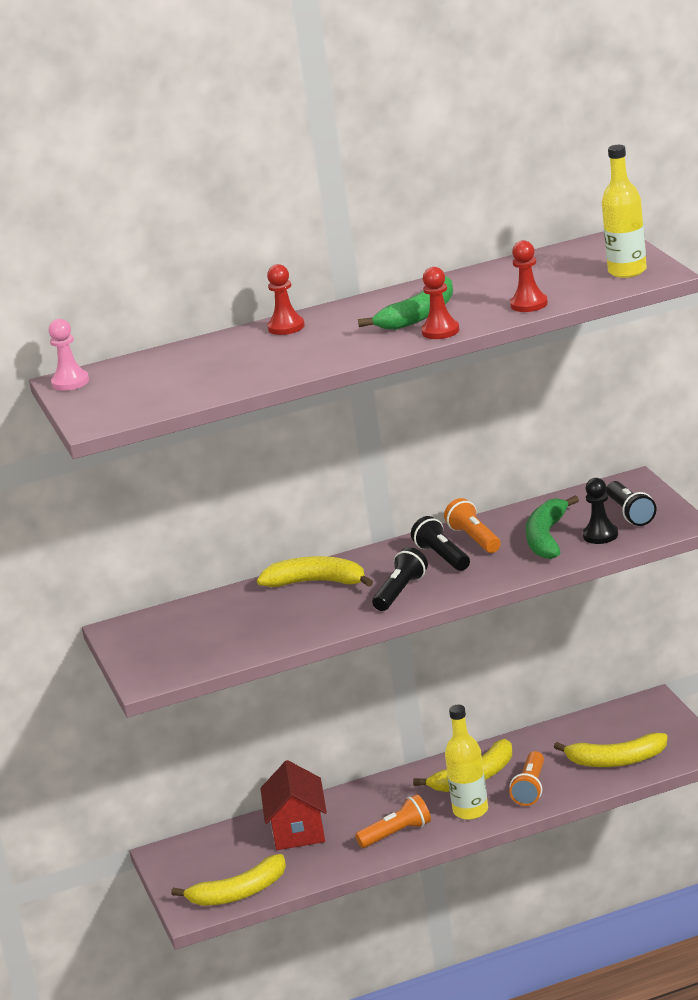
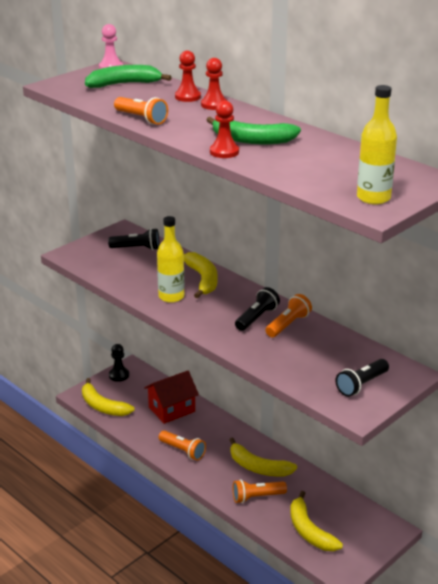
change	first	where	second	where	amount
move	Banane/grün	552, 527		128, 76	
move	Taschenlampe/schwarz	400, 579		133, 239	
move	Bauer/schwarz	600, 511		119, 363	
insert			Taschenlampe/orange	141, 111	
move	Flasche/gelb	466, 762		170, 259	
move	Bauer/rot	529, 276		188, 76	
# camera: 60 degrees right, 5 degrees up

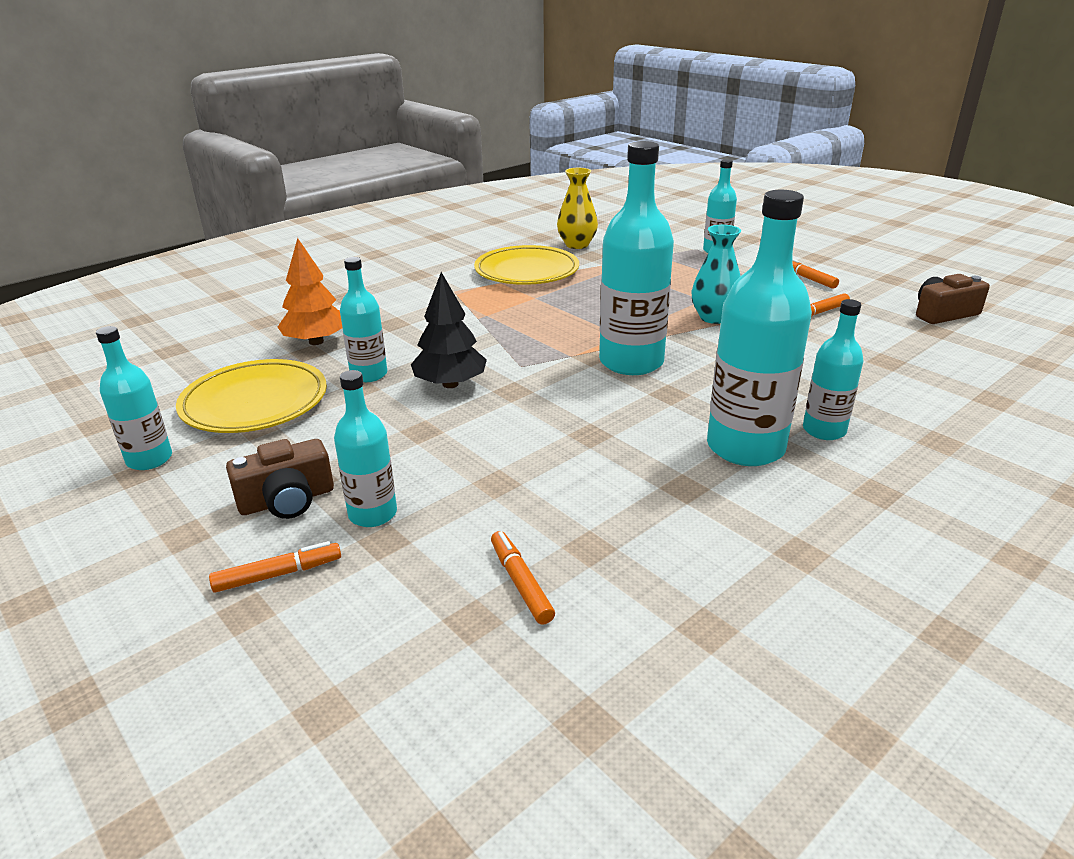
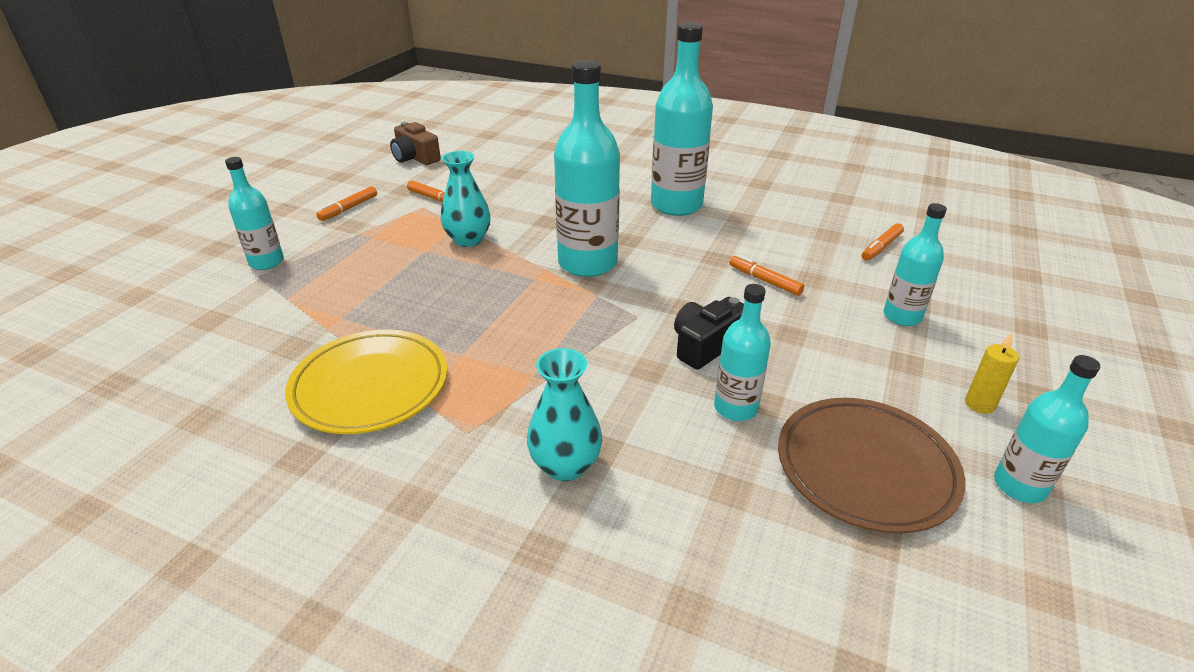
change	first	where	second	where	amount
insert			Vase/türkis	564, 414	
replace	Baum/schwarz	449, 330	Kamera/schwarz	709, 333	
move	Filzstift/orange	275, 567		766, 275	
recolor	Teller/gelb	251, 396	Teller/braun	872, 466	
insert			Kerze/gelb	992, 373	
delete	Kamera/braun	280, 479			
delete	Baum/orange	310, 291			
delete	Vase/gelb	577, 208			
delete	Flasche/türkis	833, 369			
# camera: 115 degrees left, 5 degrees up

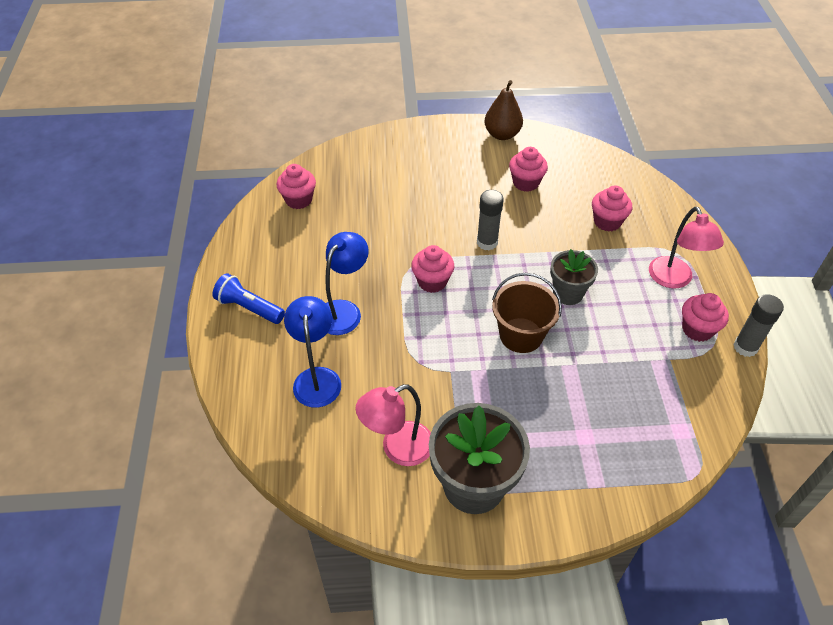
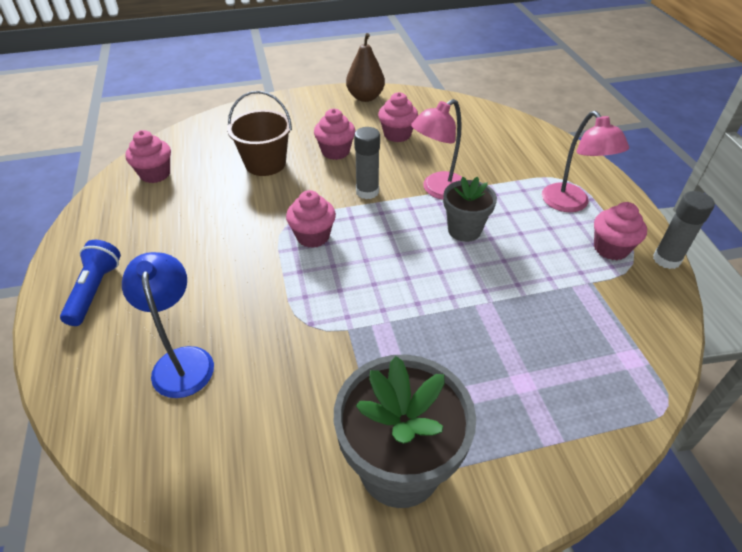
change	first	where	second	where	amount
rotate	Taschenlampe/blau	248, 298		90, 283	75 degrees clockwise
move	Eimer/braun	527, 313		259, 133	
move	Muffin/rosa	612, 208		334, 134	
move	Lampe/rosa	393, 425		436, 149	
delete	Lampe/blau	347, 283			
# camera: 10 degrees left, 5 degrees down

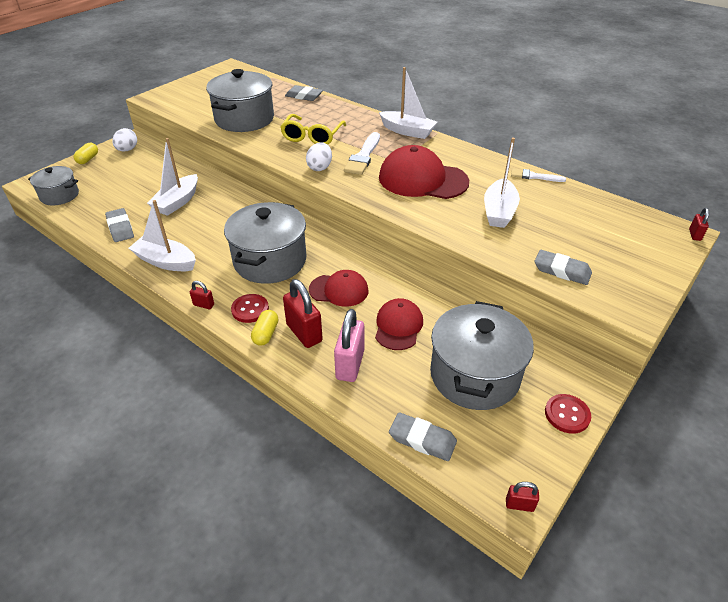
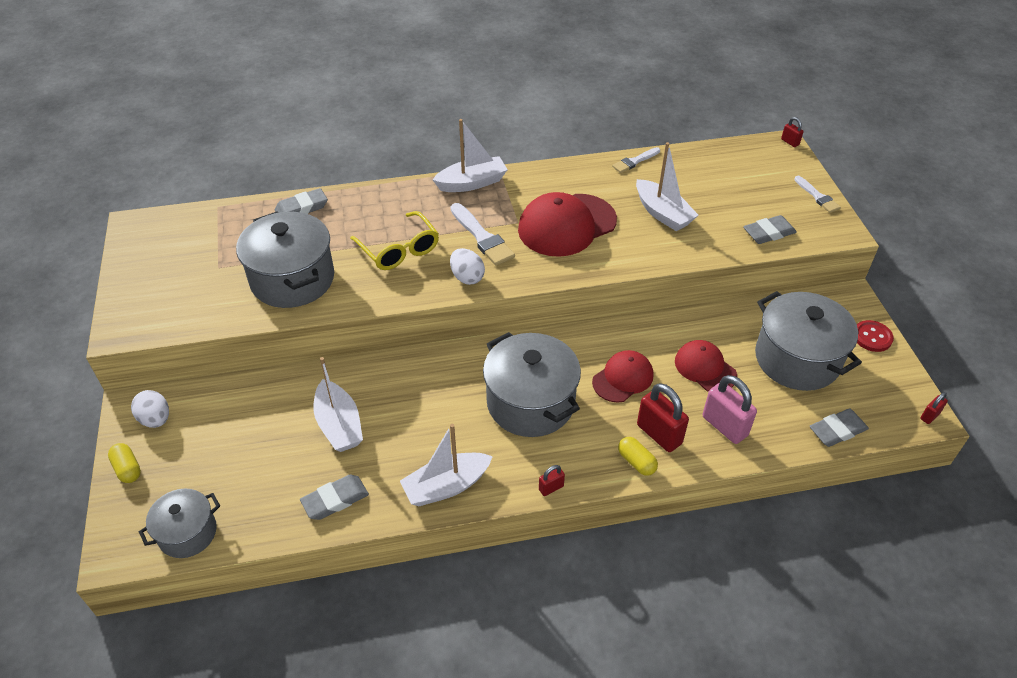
change	first	where	second	where	amount
rotate	Radiergummi/grau	119, 225		334, 497	45 degrees counterclockwise
rotate	Vorhängeschloss/rot	303, 313		663, 417	45 degrees clockwise
insert			Pinsel/weiß	817, 194	
delete	Knopf/rot	250, 308			
# camera: 50 degrees left, 5 degrees up

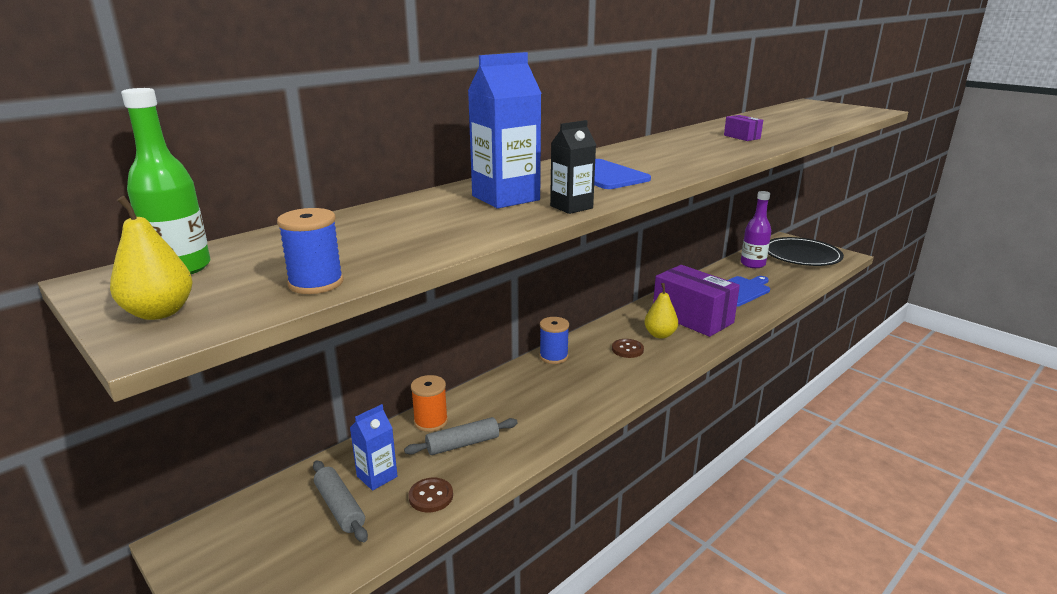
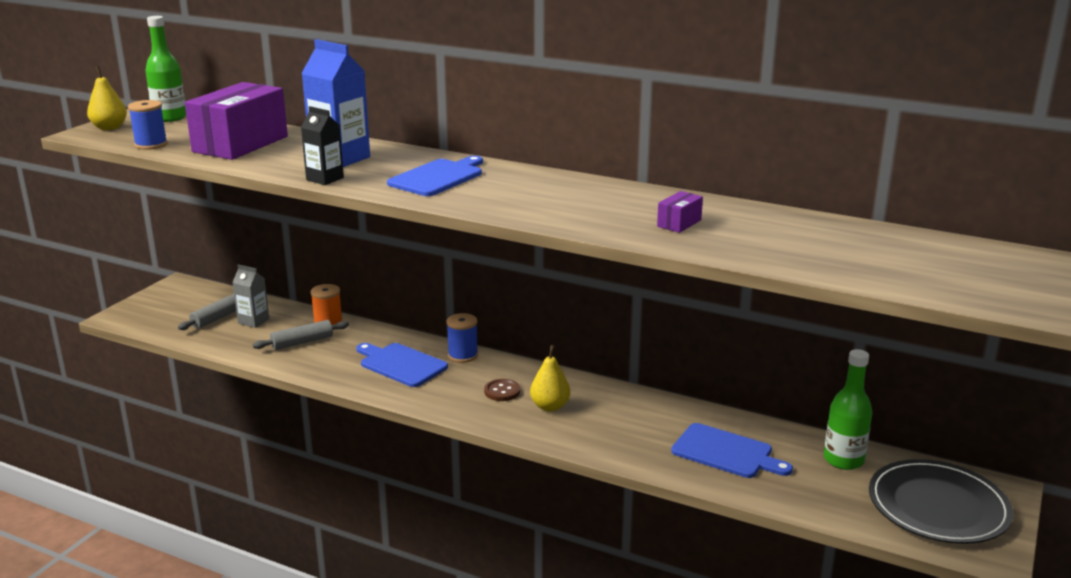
change	first	where	second	where	amount
move	Schachtel/lila	696, 301		236, 121	
recolor	Getränkekarton/blau	373, 447	Getränkekarton/grau	250, 296	
rotate	Nudelholz/grau	461, 436		301, 335	75 degrees counterclockwise
insert			Schneidebrett/blau	402, 365	
recolor	Flasche/lila	756, 229	Flasche/grün	848, 409	
delete	Knopf/braun	430, 495			
# camera: 70 degrees right, 0 degrees up

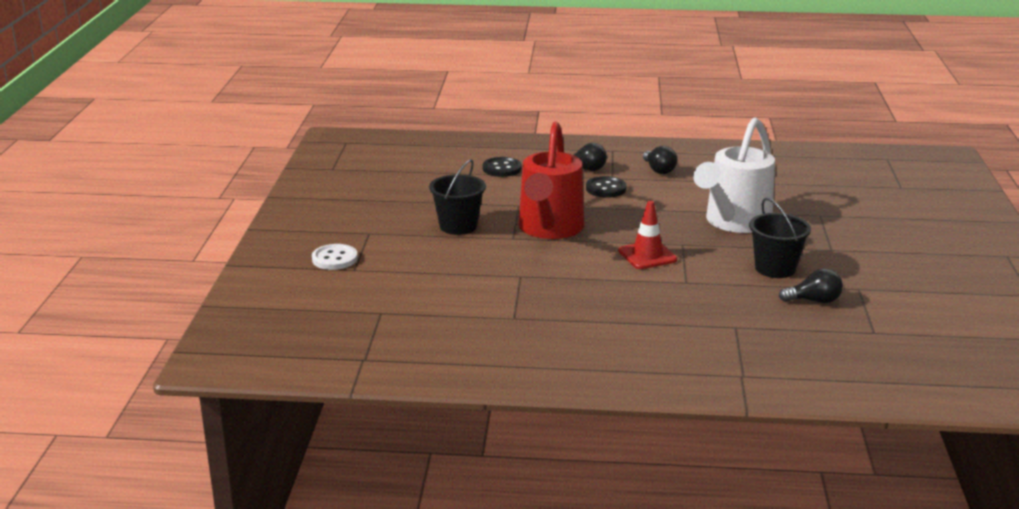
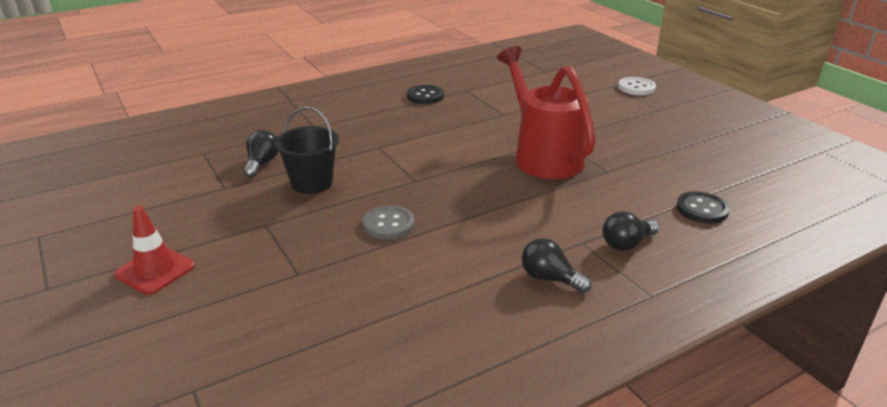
change	first	where	second	where	amount
move	Leitkegel/rot	647, 235		154, 250	
rotate	Glühbirne/schwarz	811, 285		261, 154	135 degrees clockwise
replace	Gießkanne/weiß	734, 175	Knopf/grau	389, 222	
move	Knopf/schwarz	606, 187		425, 94	
delete	Eimer/schwarz	457, 197			
# camera: 145 degrees right, 5 degrees up

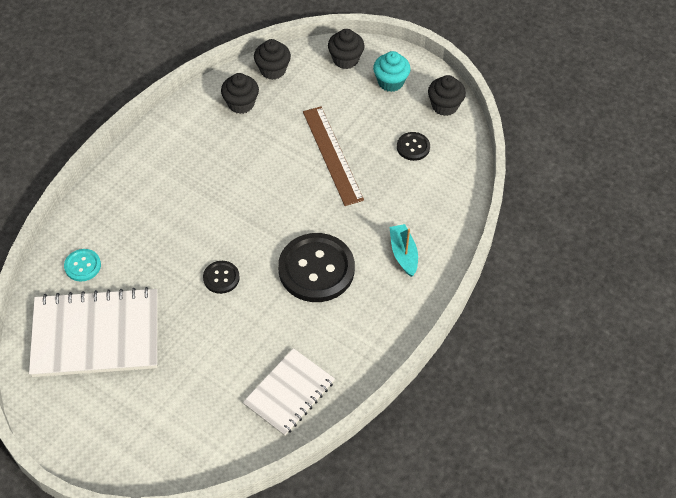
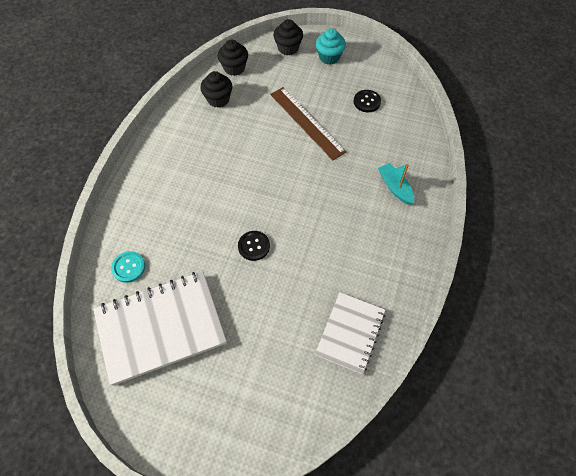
change	first	where	second	where	amount
delete	Knopf/schwarz	316, 267			
delete	Muffin/schwarz	447, 95			
# camera: 15 degrees left, 5 degrees up

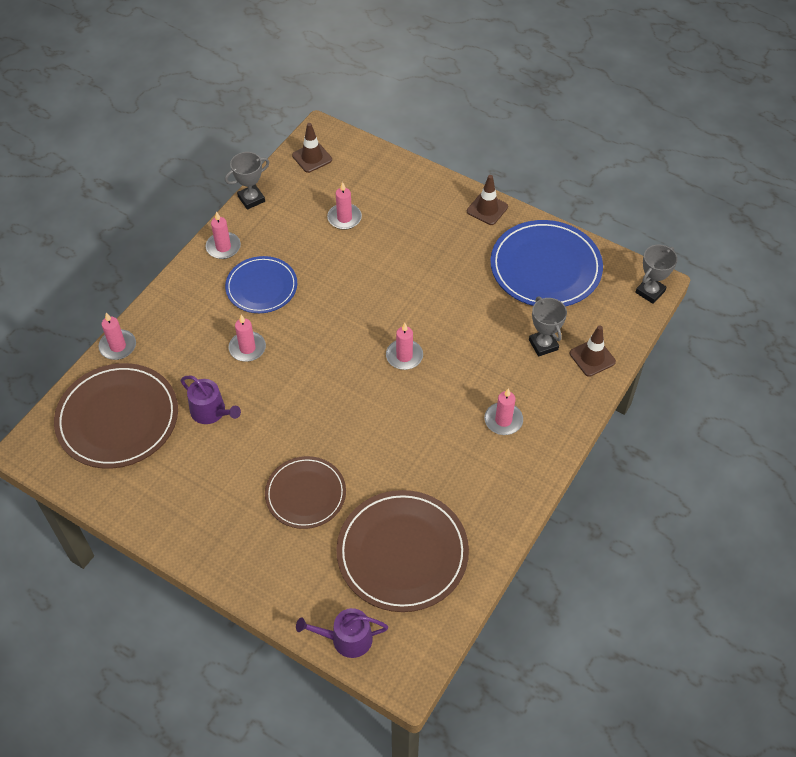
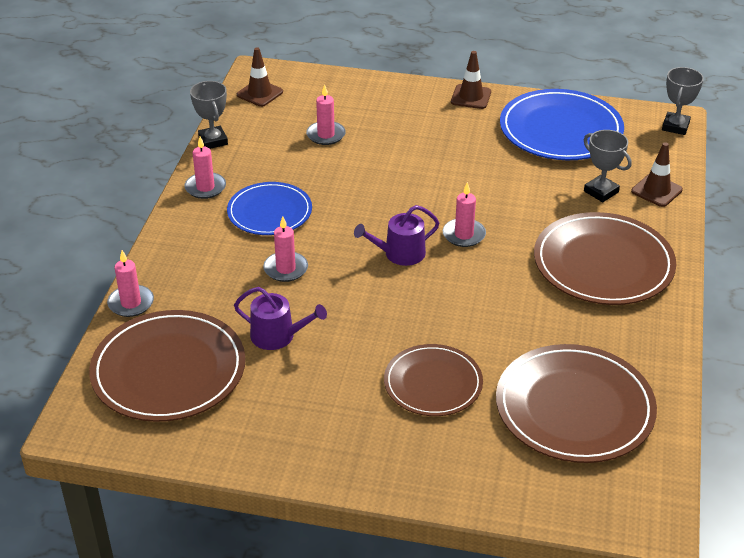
change	first	where	second	where	amount
rotate	Pokal/grau	247, 181		209, 115	60 degrees counterclockwise
move	Gießkanne/lila	342, 633		397, 235	
replace	Kerze/rosa	503, 411	Teller/braun	605, 258	
# camera: 20 degrees left, 15 degrees down

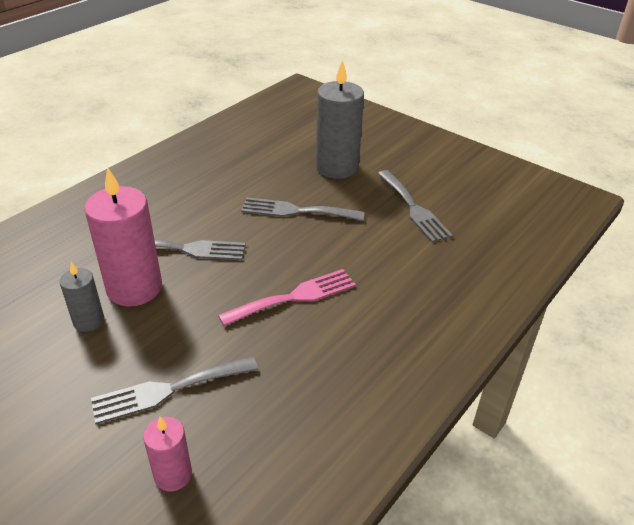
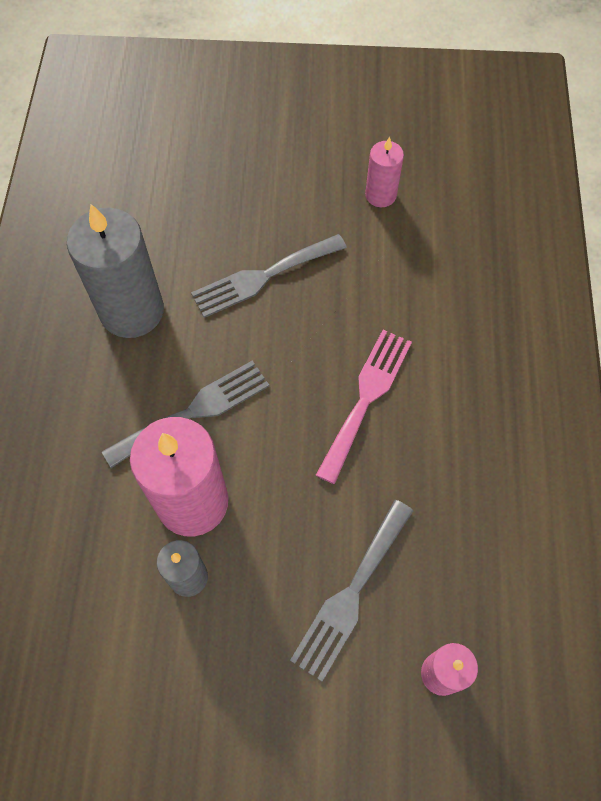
change	first	where	second	where	amount
move	Kerze/grau	340, 119		115, 271	
replace	Gabel/grau	415, 206	Kerze/rosa	384, 172	
# camera: 35 degrees left, 25 degrees up

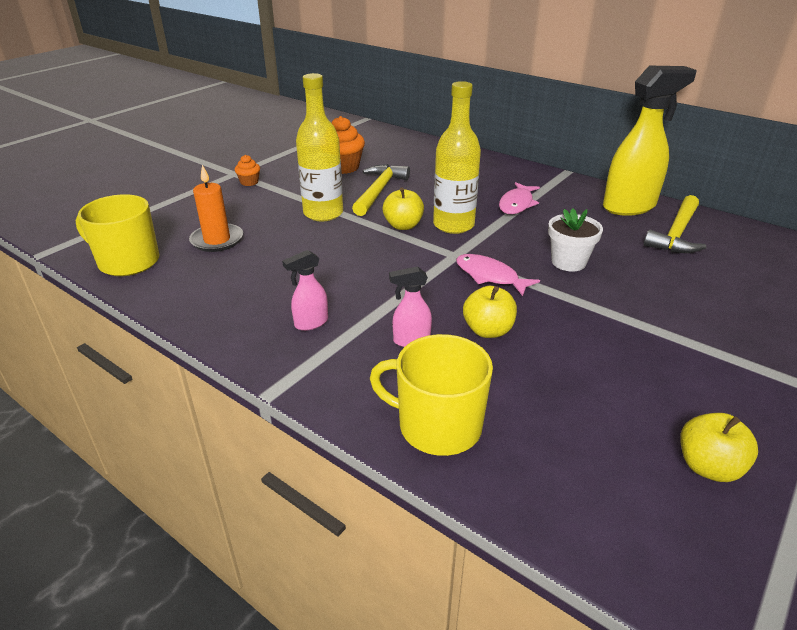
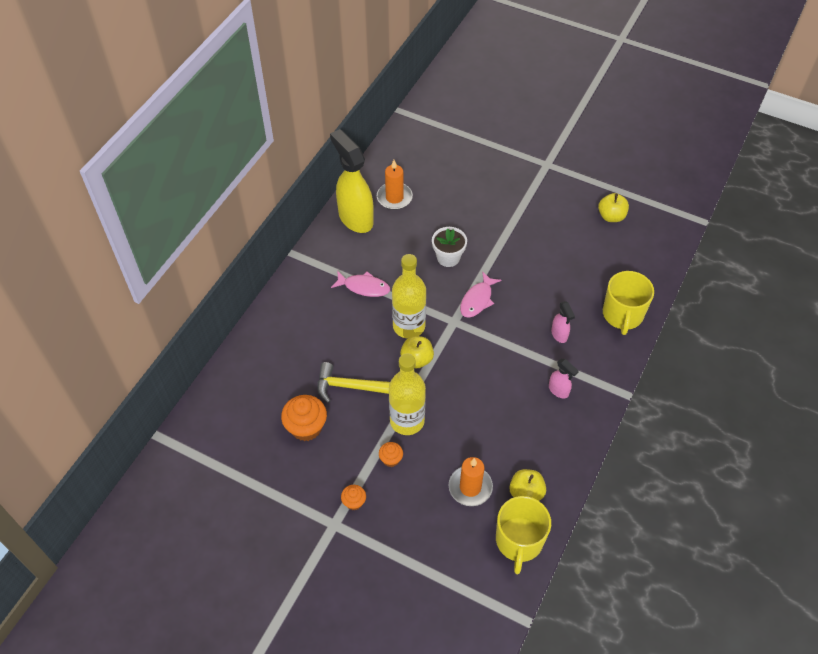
change	first	where	second	where	amount
replace	Hammer/gelb	675, 224	Kerze/orange	395, 185	
insert			Muffin/orange	391, 454	
move	Apfel/gelb	490, 312		527, 485	
# camera: 100 degrees left, 20 degrees up

